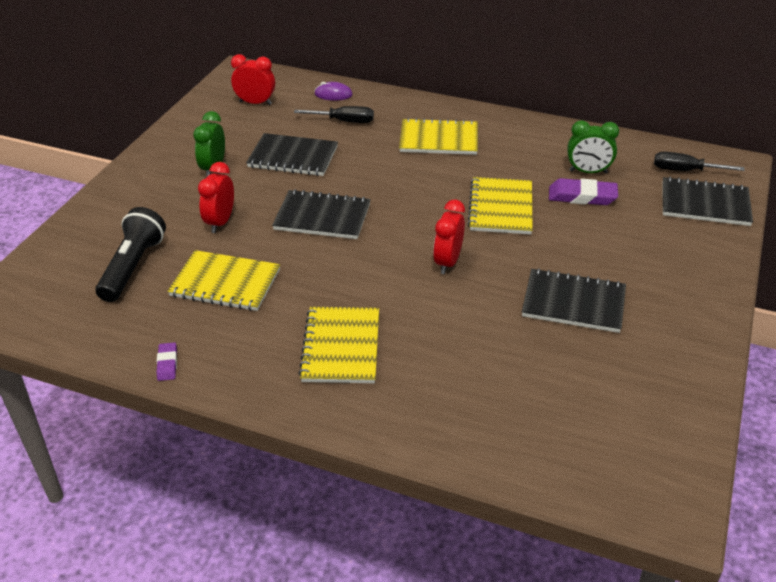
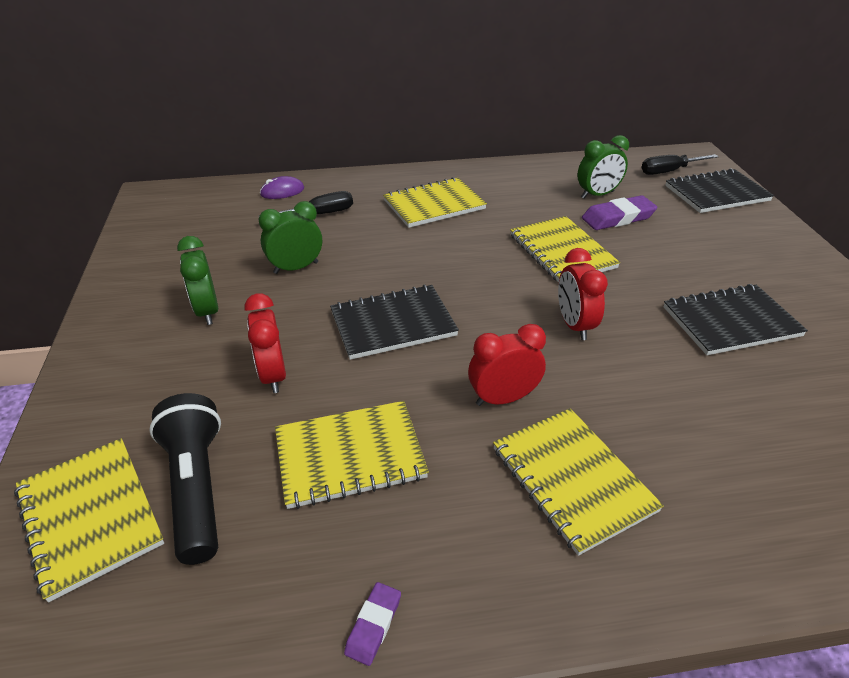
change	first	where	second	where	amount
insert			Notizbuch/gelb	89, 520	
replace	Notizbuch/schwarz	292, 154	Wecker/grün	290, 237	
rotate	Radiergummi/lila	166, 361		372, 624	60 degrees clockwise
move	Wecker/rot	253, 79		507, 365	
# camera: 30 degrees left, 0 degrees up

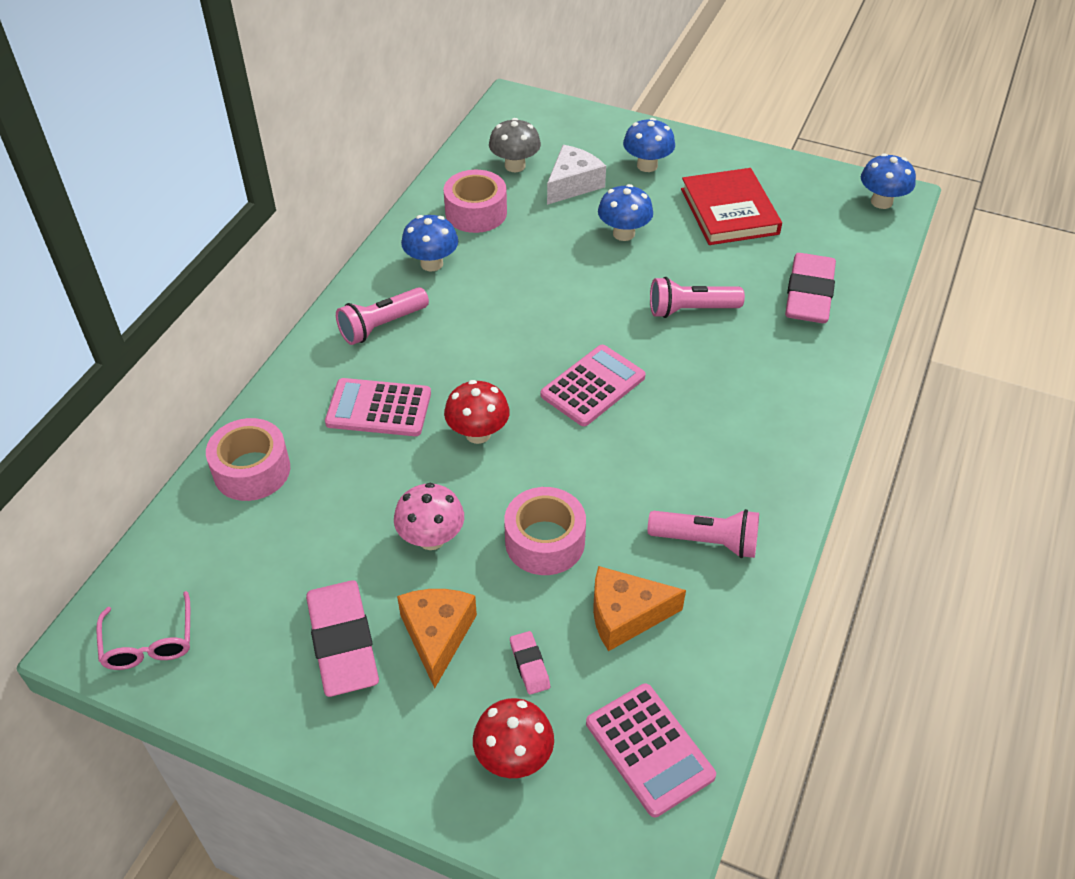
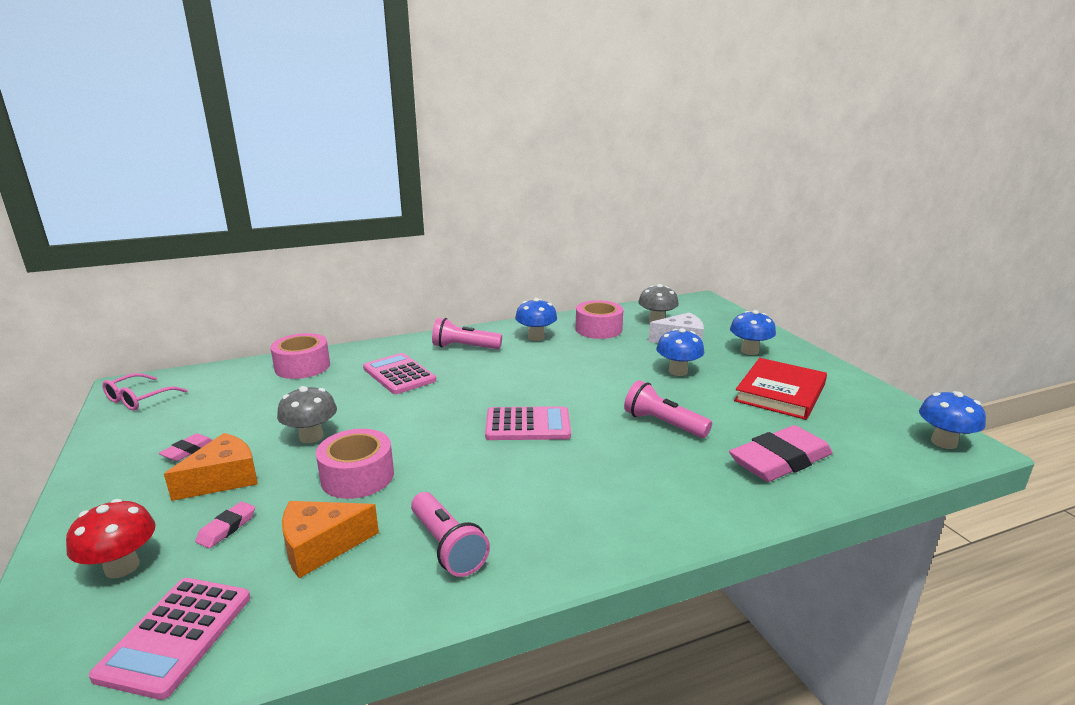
change	first	where	second	where	amount
resize	Radiergummi/rosa	342, 638		186, 447	x0.45
recolor	Pilz/rosa	429, 516	Pilz/grau	307, 414	
rotate	Käse/orange	639, 608		330, 539	60 degrees counterclockwise
delete	Pilz/rot	477, 412			
# camera: 45 degrees right, 25 degrees down

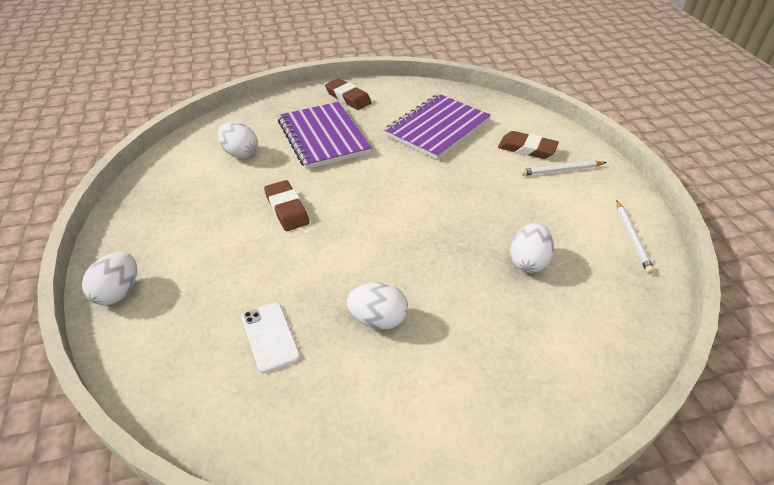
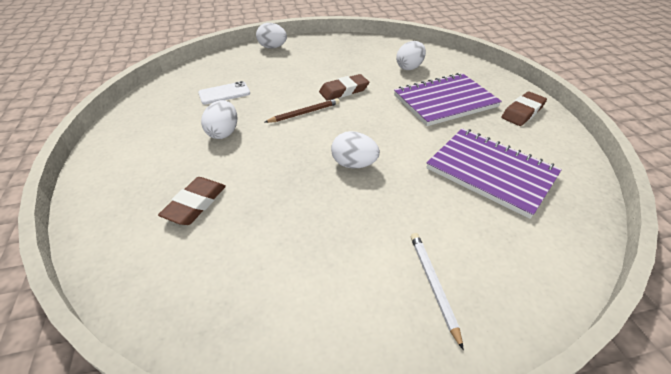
change	first	where	second	where	amount
move	Radiergummi/braun	528, 145		192, 201	
insert			Bleistift/braun	302, 110	
move	Ei/weiß	532, 248		355, 149	
delete	Bleistift/weiß	635, 237			
# camera: 90 degrees right, 0 degrees up

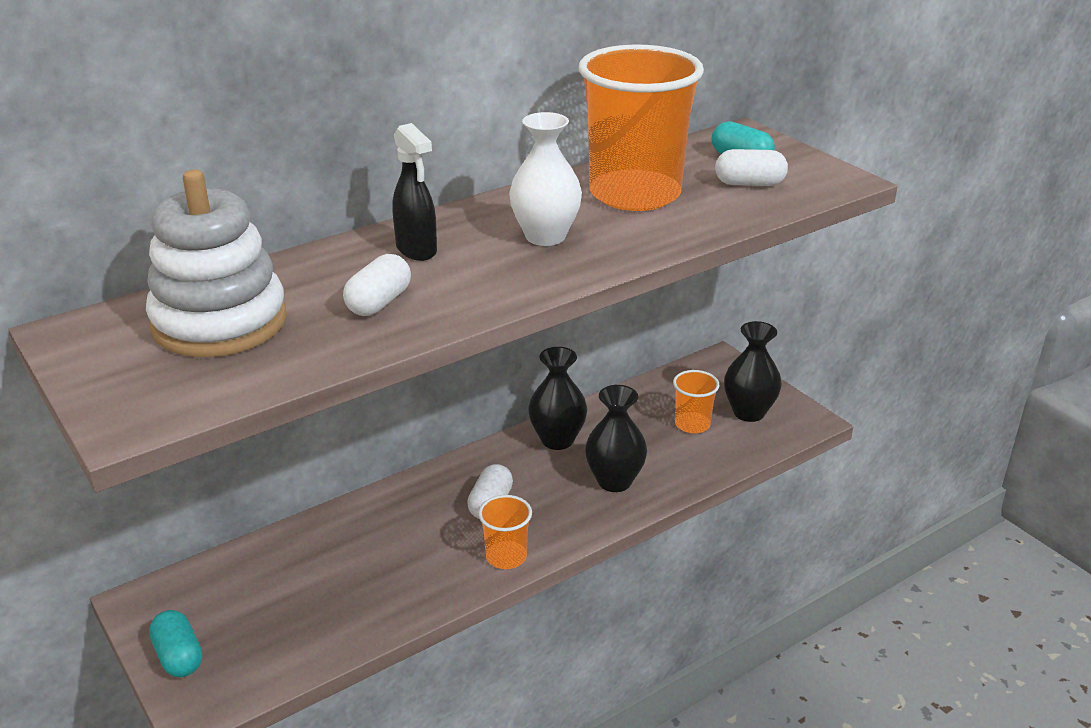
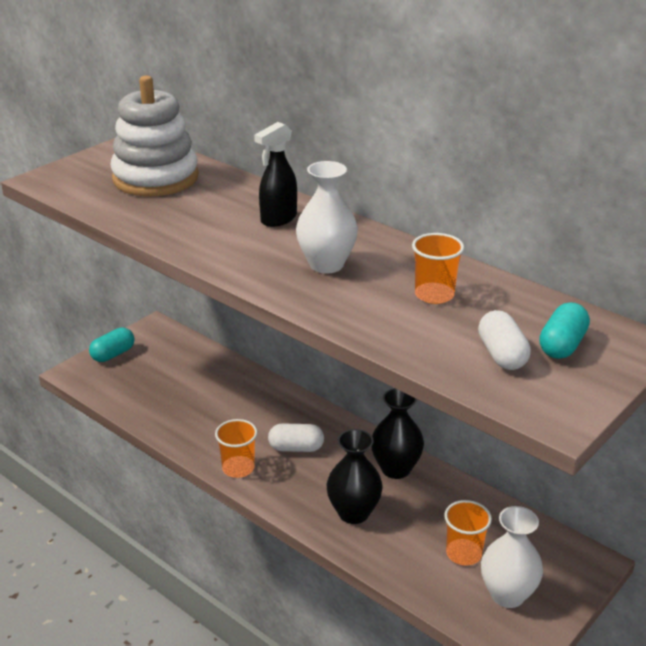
change	first	where	second	where	amount
resize	Becher/orange	641, 128		438, 268	x0.45
recolor	Vase/schwarz	753, 371	Vase/weiß	512, 557	
delete	Kapsel/weiß	377, 285			
# camera: 75 degrees right, 0 degrees up

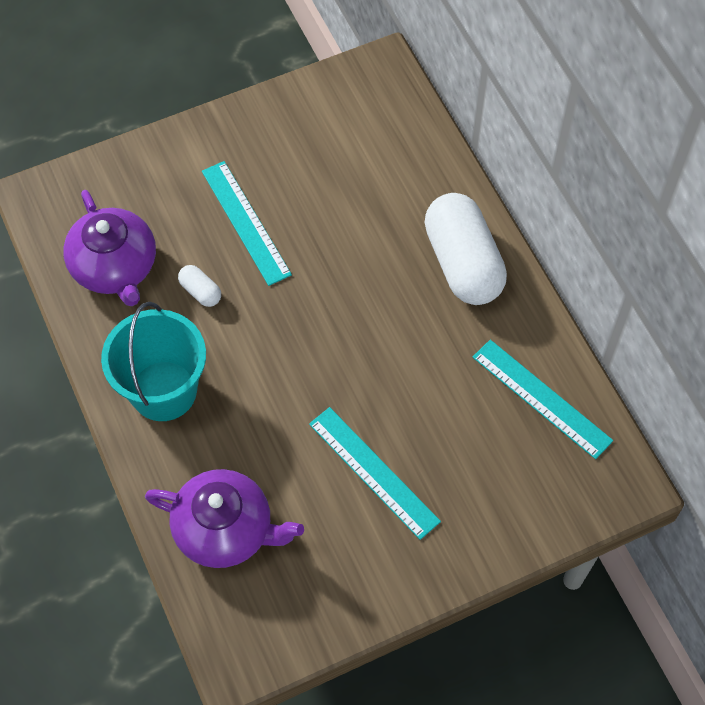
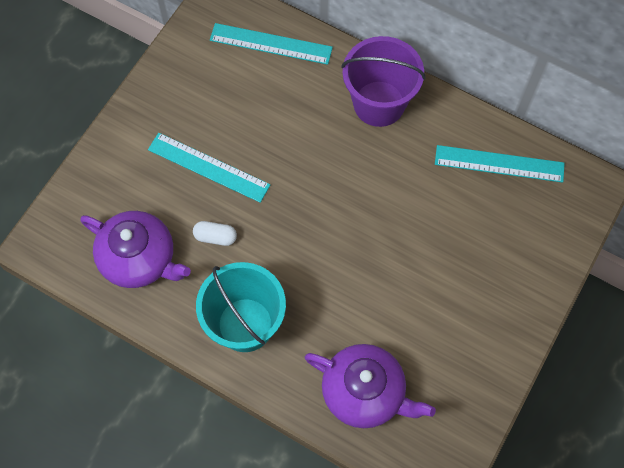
change	first	where	second	where	amount
move	Lineal/türkis	375, 473		271, 44	
rotate	Teekanne/lila	224, 518		370, 386	45 degrees clockwise
replace	Kapsel/weiß	466, 249	Eimer/lila	383, 81	
# camera: 35 degrees left, 5 degrees up

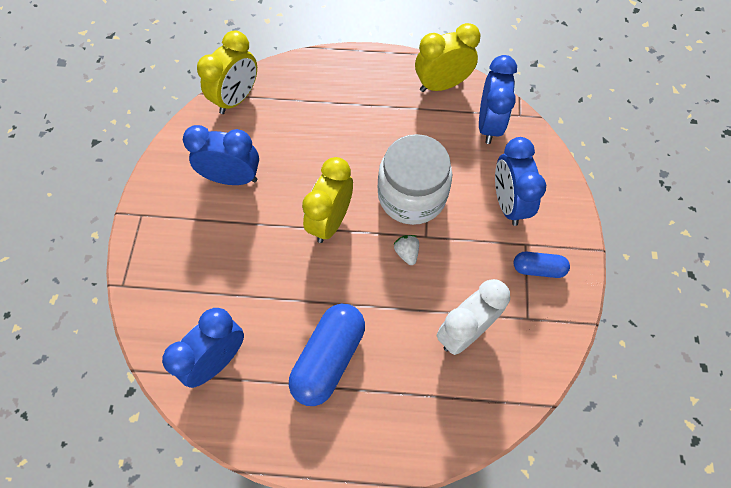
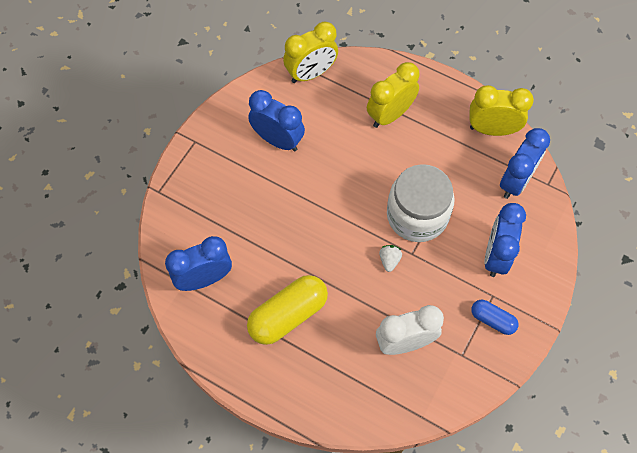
change	first	where	second	where	amount
recolor	Kapsel/blau	327, 354	Kapsel/gelb	287, 310	
move	Wecker/gelb	327, 200		393, 95	
# camera: 25 degrees right, 0 degrees up

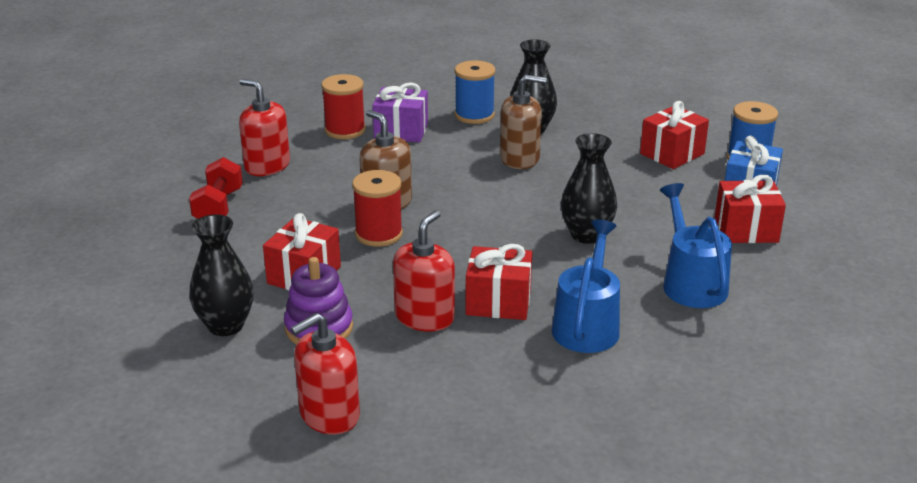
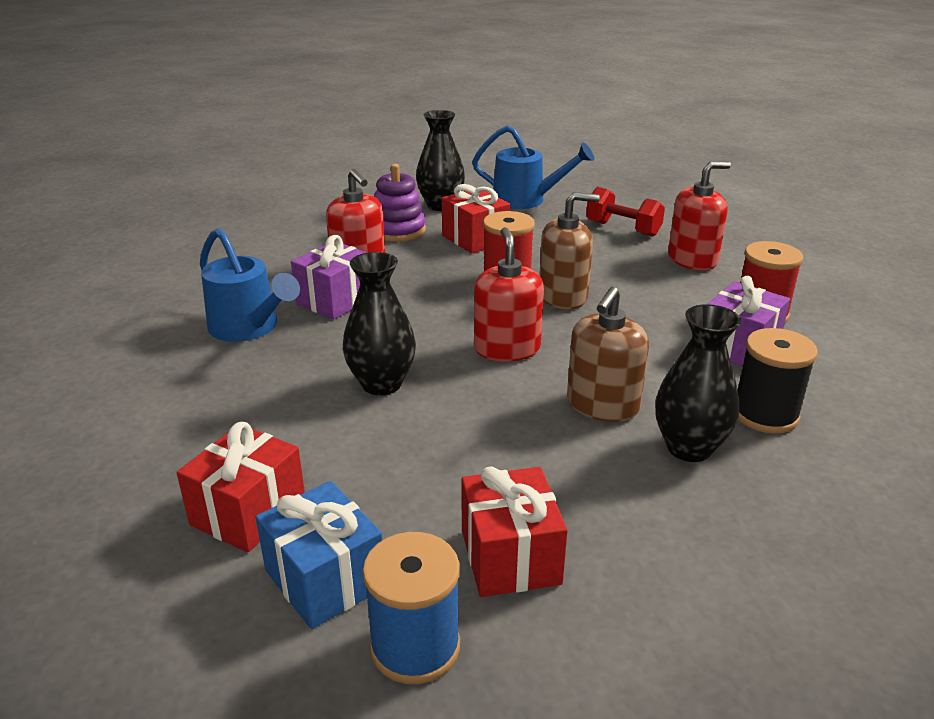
change	first	where	second	where	amount
recolor	Geschenk/rot	499, 282	Geschenk/lila	329, 277	
move	Gießkanne/blau	696, 245		533, 167	
move	Seifenspender/rot	325, 373		509, 294	
recolor	Garnrolle/blau	475, 92	Garnrolle/schwarz	778, 381	
# camera: 120 degrees right, 0 degrees up

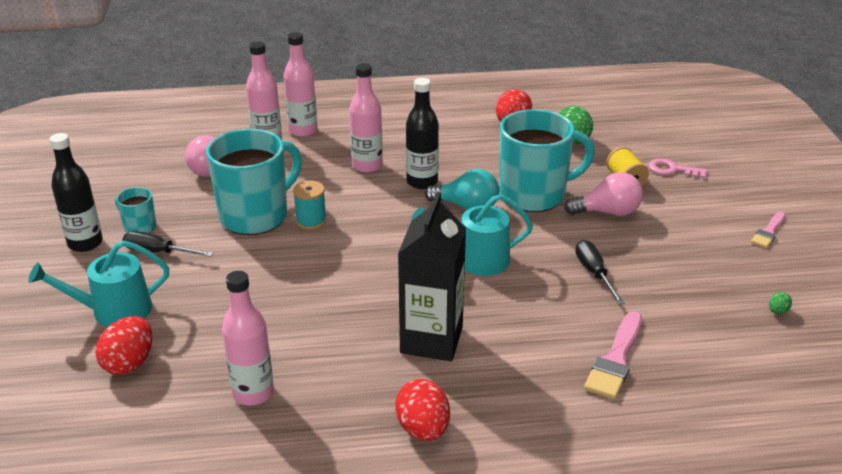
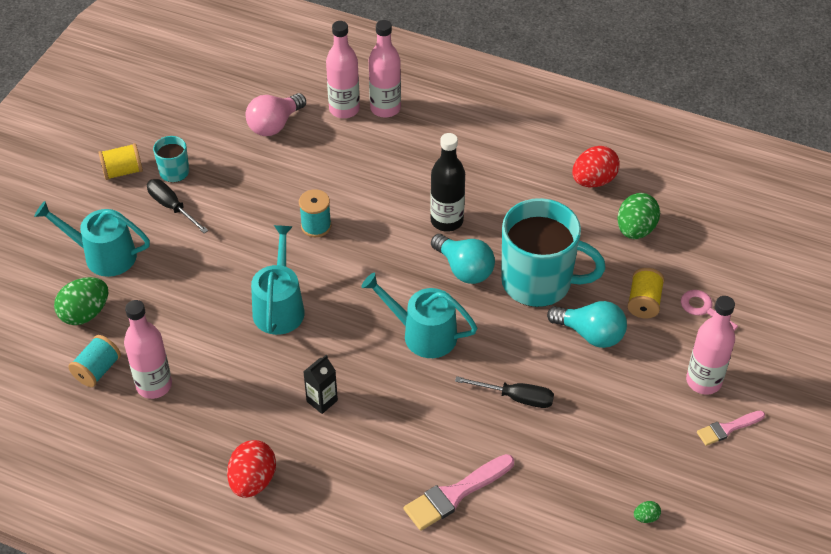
change	first	where	second	where	amount
recolor	Ei/rot	123, 345	Ei/grün	81, 301	
insert			Garnrolle/türkis	94, 361	
replace	Flasche/schwarz	76, 192	Garnrolle/gelb	120, 161	
insert			Gießkanne/türkis	278, 280	
resize	Getränkekarton/schwarz	432, 276		320, 384	x0.45
rotate	Schraubenzieher/schwarz	600, 272		504, 392	90 degrees clockwise
recolor	Glühbirne/rosa	603, 194	Glühbirne/türkis	587, 324	
move	Flasche/rosa	366, 118		710, 345	
delete	Tasse/türkis	254, 182			
# camera: 30 degrees right, 15 degrees up

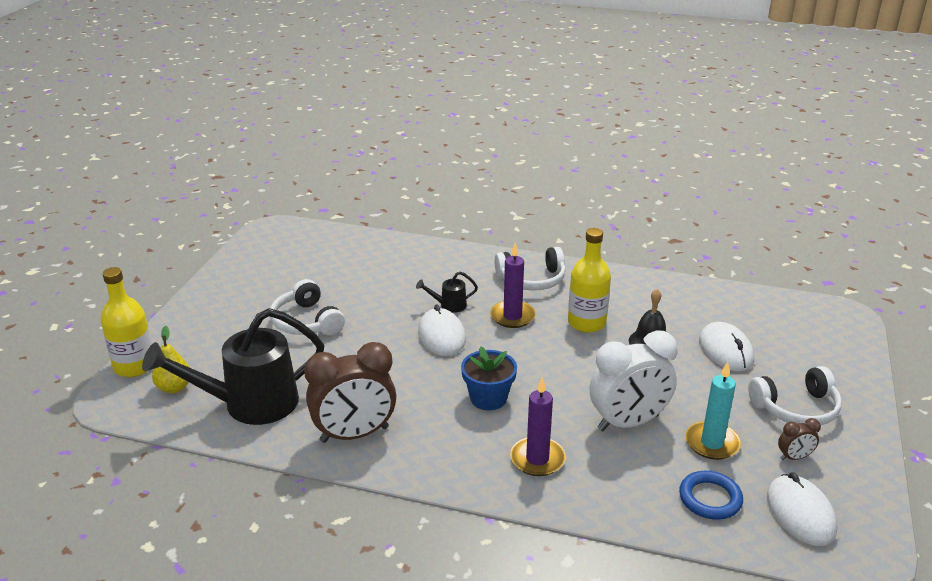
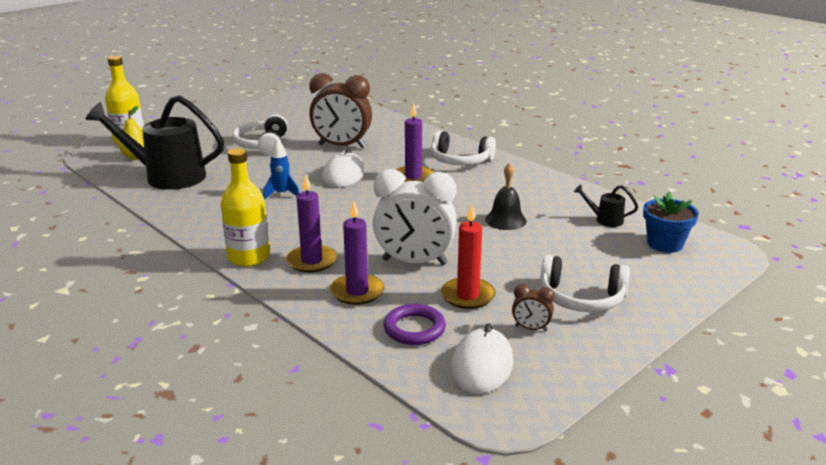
change	first	where	second	where	amount
move	Flasche/gelb	589, 280		245, 207	
insert			Rakete/blau	281, 169	
move	Wecker/braun	350, 392		340, 110	
insert			Kerze/lila	357, 253	
recolor	Ring/blau	711, 495	Ring/lila	415, 324	
recolor	Kerze/türkis	713, 411	Kerze/rot	468, 256	
move	Gießkanne/schwarz	447, 292		606, 206	
move	Blumentopf/blau	489, 378		671, 222	
delete	Computermaus/weiß	726, 347			
# camera: 30 degrees right, 5 degrees down

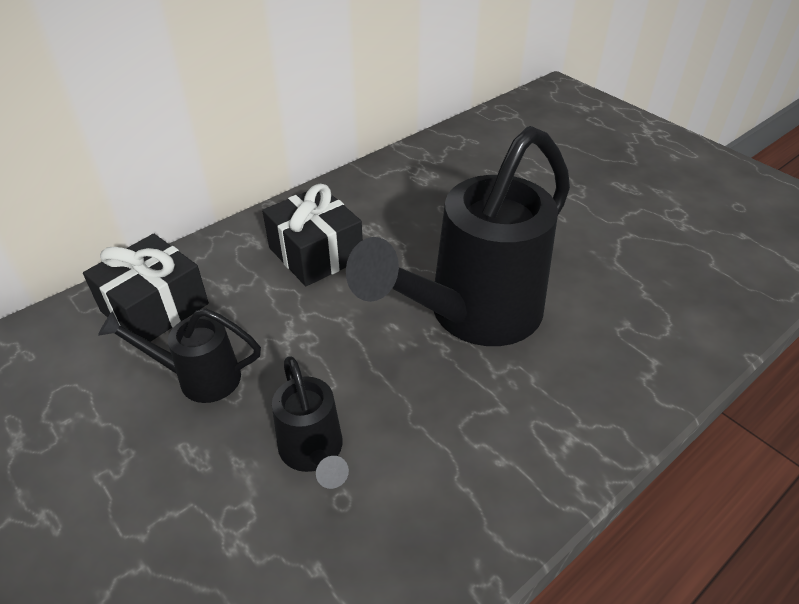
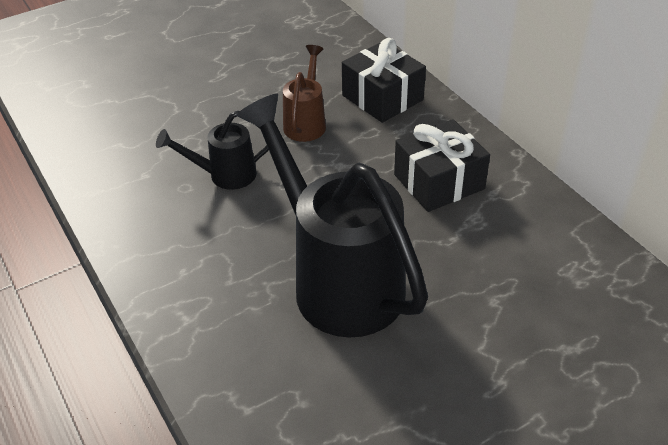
change	first	where	second	where	amount
recolor	Gießkanne/schwarz	179, 355	Gießkanne/braun	304, 93	
# camera: 100 degrees right, 0 degrees up

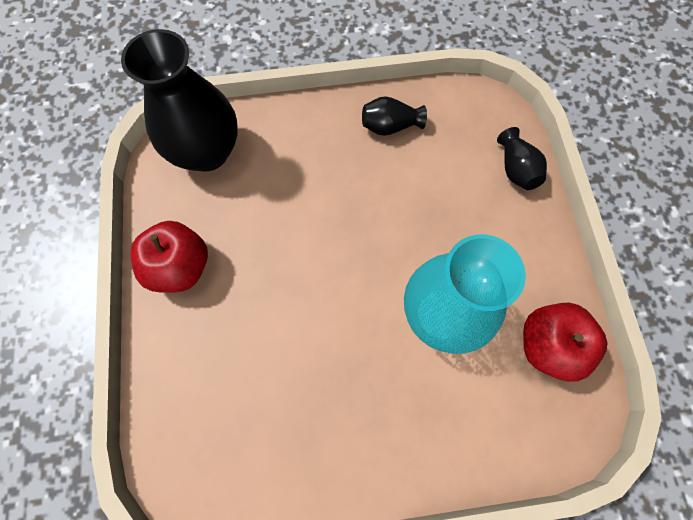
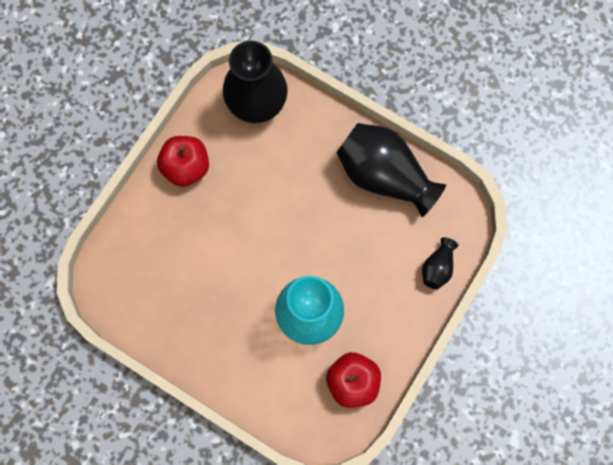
change	first	where	second	where	amount
resize	Vase/schwarz	394, 116		391, 170	x2.16
# camera: 40 degrees right, 5 degrees up

